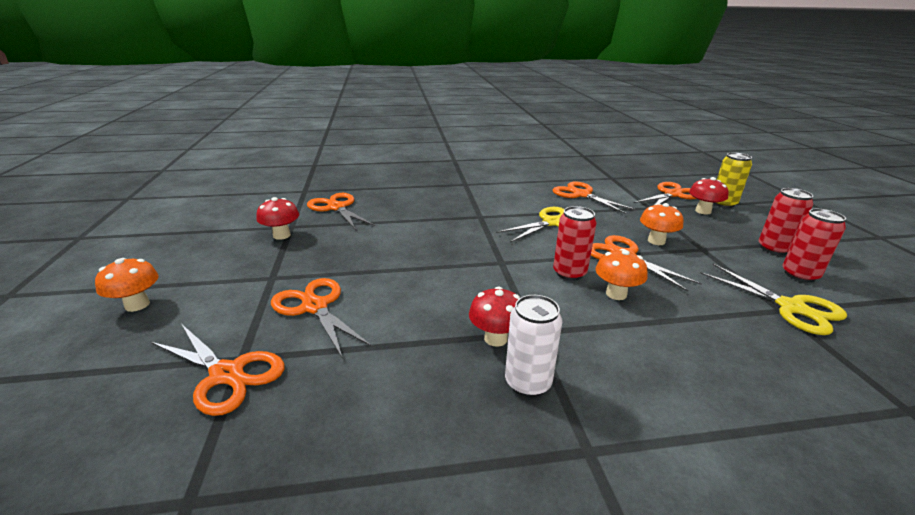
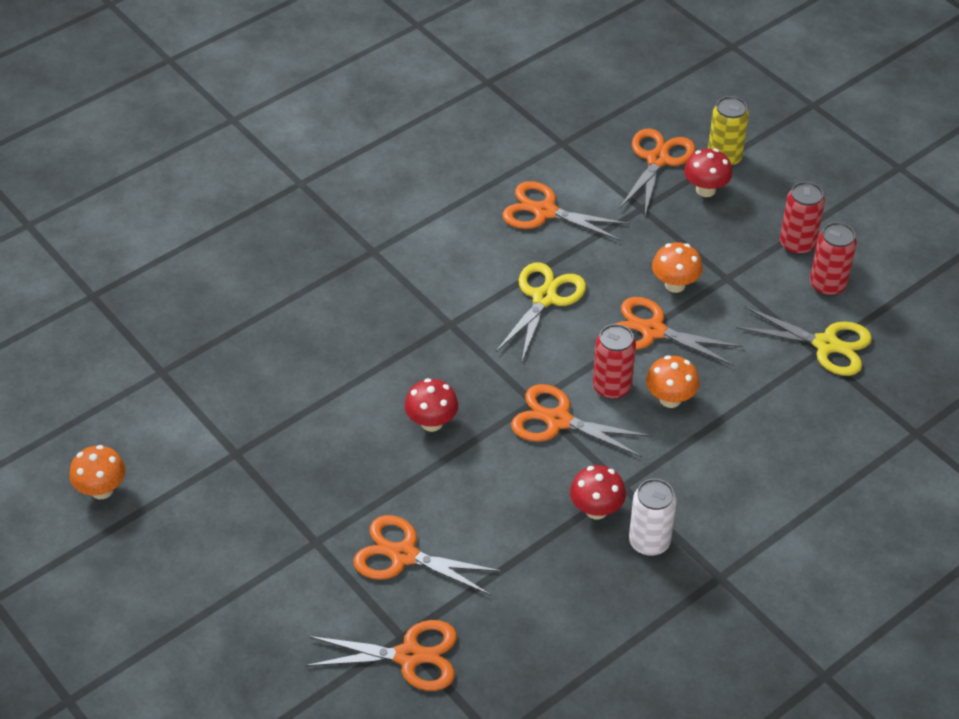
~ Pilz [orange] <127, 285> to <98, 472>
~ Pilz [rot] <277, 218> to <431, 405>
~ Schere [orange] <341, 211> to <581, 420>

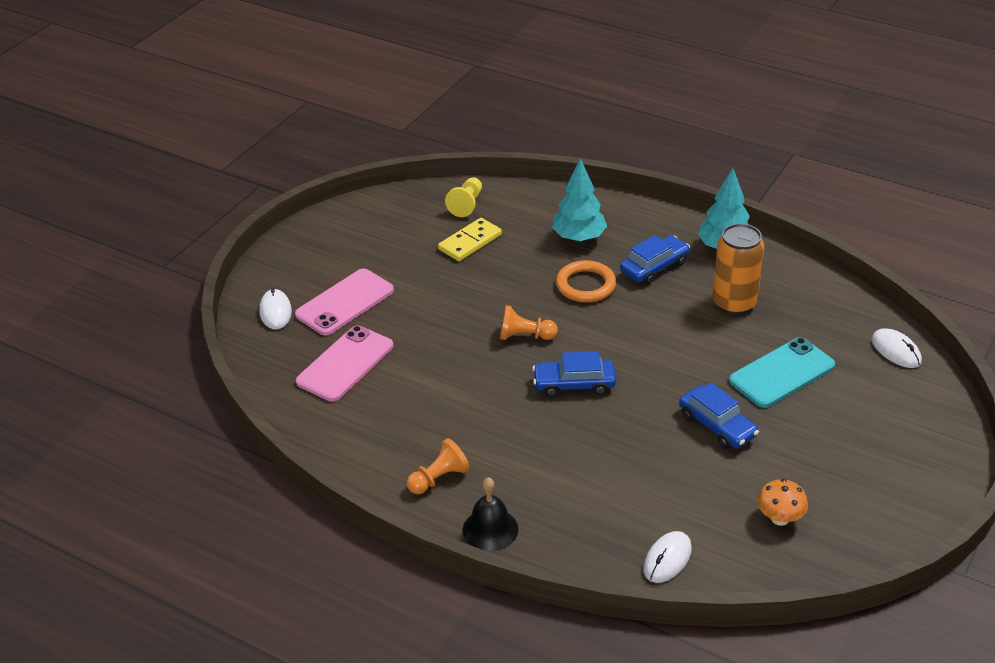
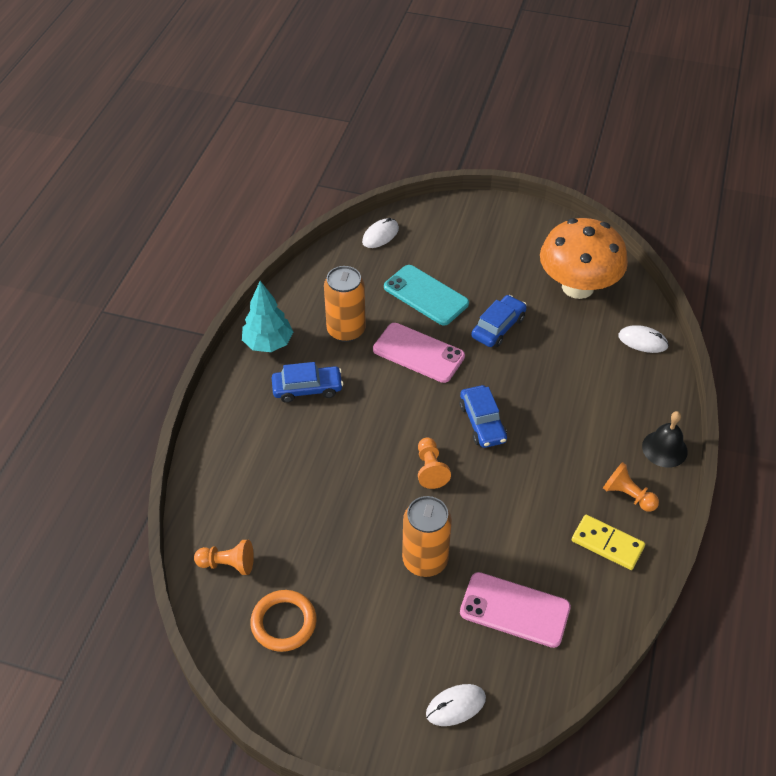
~ Handy [rosa] <344, 302> to <419, 353>
~ Dominostein [gelb] <470, 239> to <608, 542>
~ Bauer [gelb] <463, 197> to Bauer [orange] <224, 557>
- Baum [türkis] <579, 200>
~ Ring [orange] <586, 281> to <283, 621>
~ Auto [blau] <655, 260> = <307, 382> 135 degrees clockwise
~ Pilz [orange] <782, 502> = <584, 258> x2.41
+ Dose [orange] <427, 536>

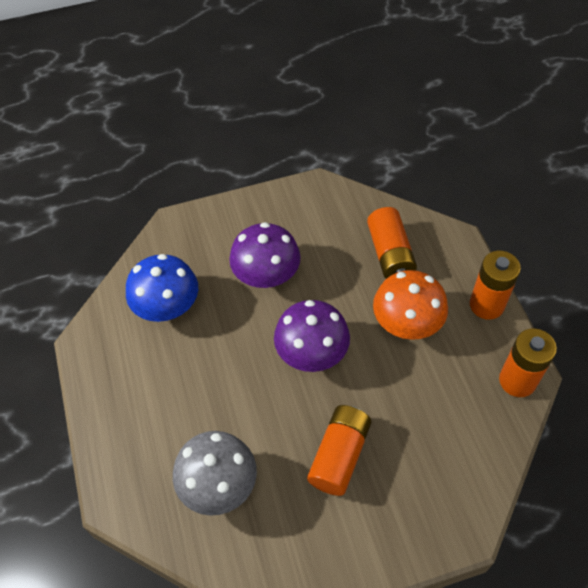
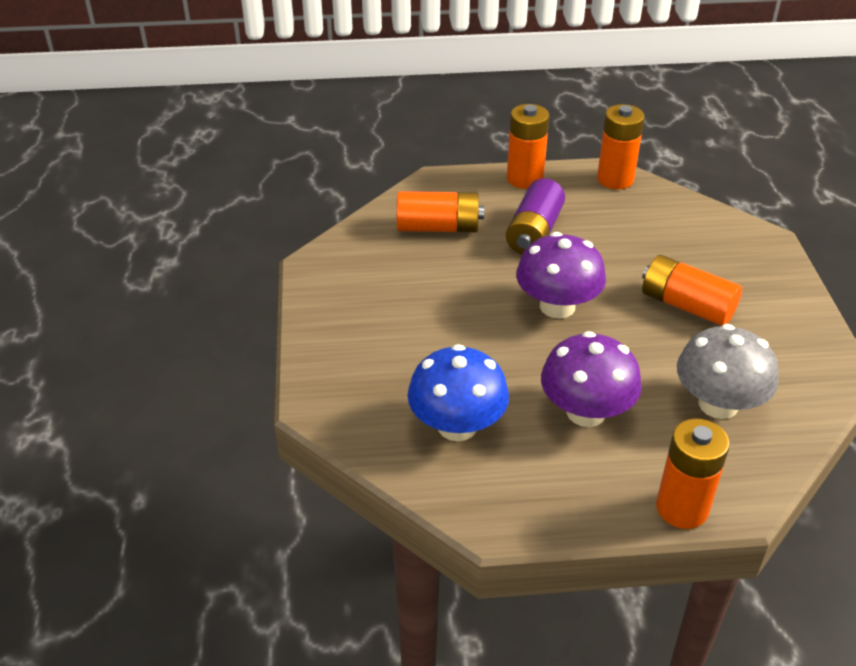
~ Pilz [lila] <265, 255> to <591, 379>
~ Pilz [orange] <410, 305> to Batterie [lila] <535, 216>
+ Batterie [orange] <693, 473>

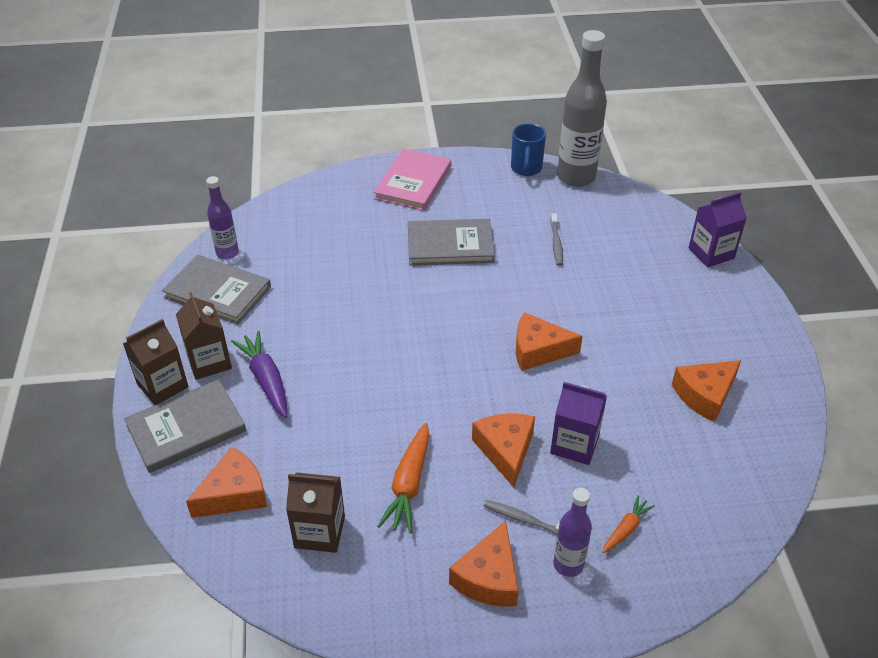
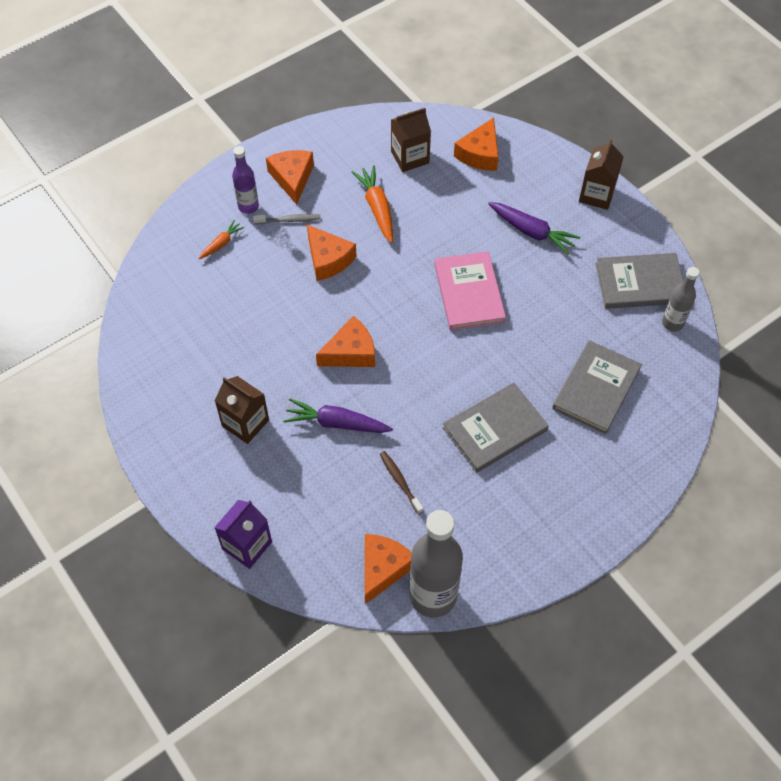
~ Buch [grau] <185, 426> to <597, 387>
~ Getränkekarton [braun] <204, 336> to <242, 410>
~ Flasche [lila] <222, 217> to Flasche [grau] <680, 299>
~ Buch [rosa] <412, 180> to <470, 290>
- Tasse [blau] <528, 150>
~ Zahnbürste [grau] <556, 239> to Zahnbürste [braun] <401, 482>
- Getränkekarton [lila] <578, 423>
~ Karotte [orange] <629, 524> = <222, 239> 150 degrees counterclockwise
~ Käse [orange] <706, 391> to <388, 569>
+ Karotte [lila] <338, 415>

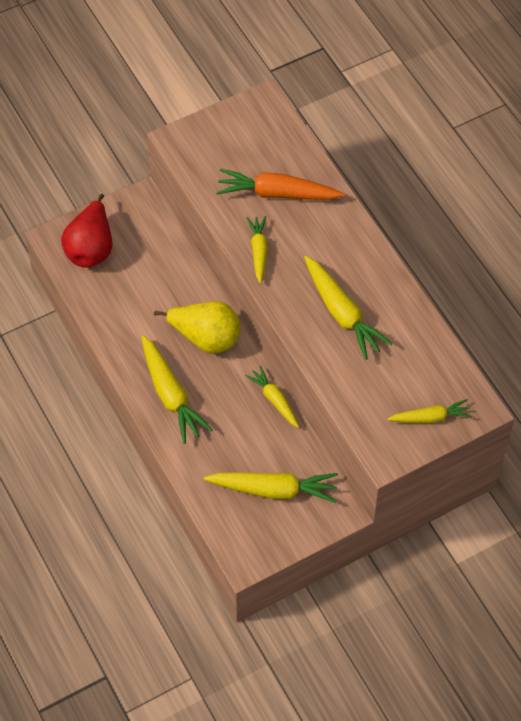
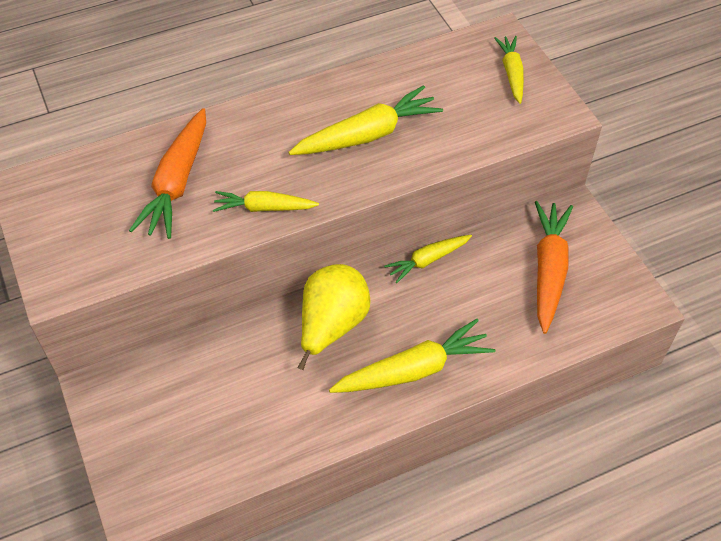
- Birne [rot] <86, 230>
~ Karotte [gelb] <271, 487> to Karotte [orange] <554, 267>

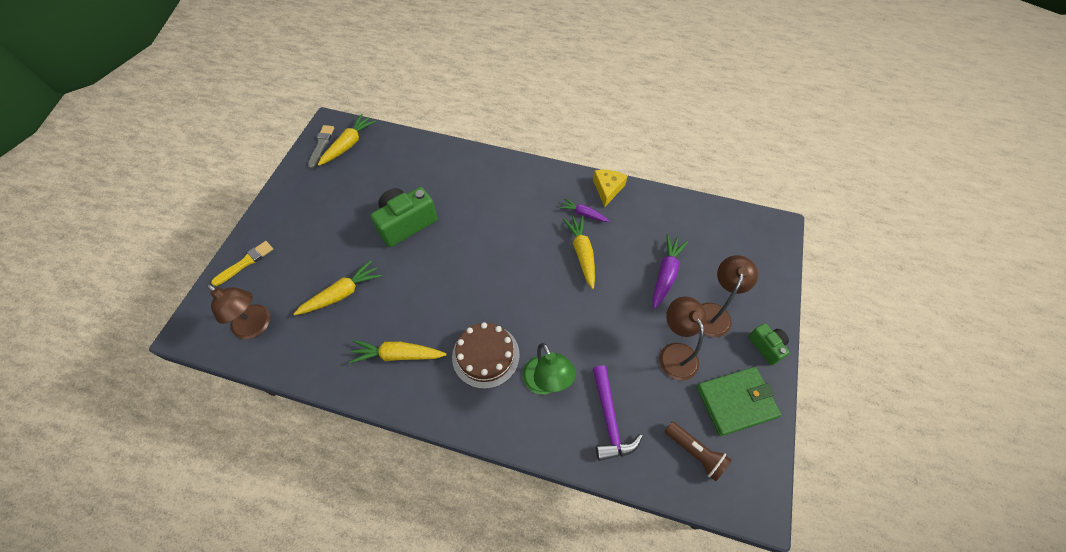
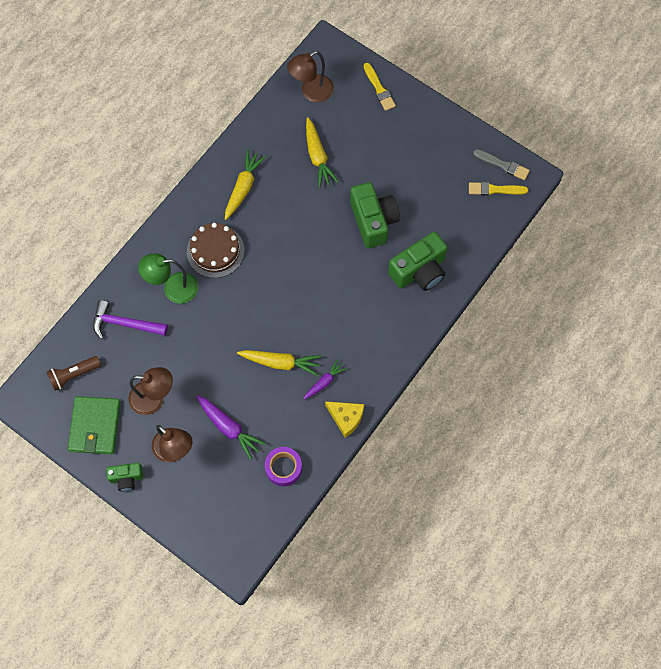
~ Karotte [gelb] <347, 140> to Pinsel [gelb] <498, 188>
+ Klebeband [lila] <283, 467>
+ Kamera [grün] <417, 261>

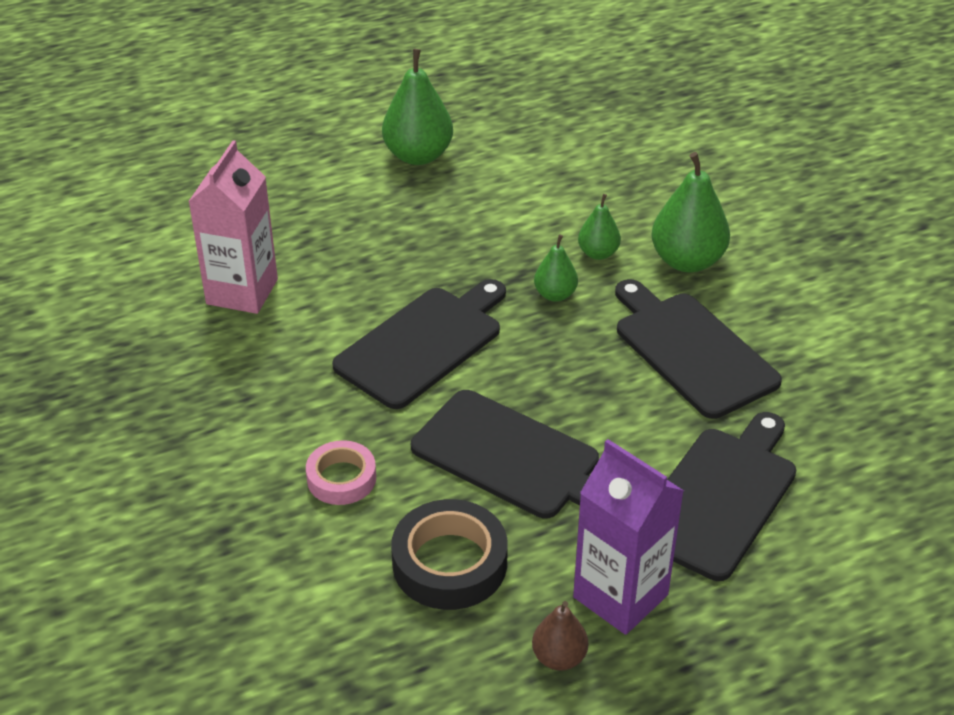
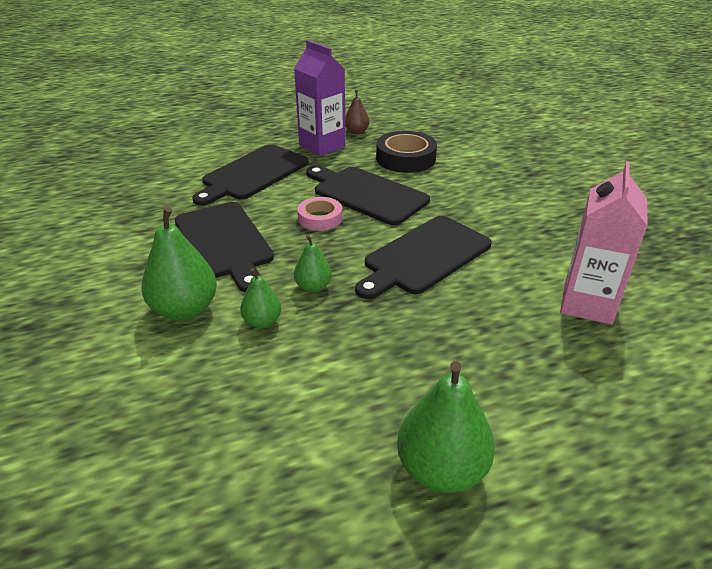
~ Klebeband [rosa] <341, 472> to <319, 214>

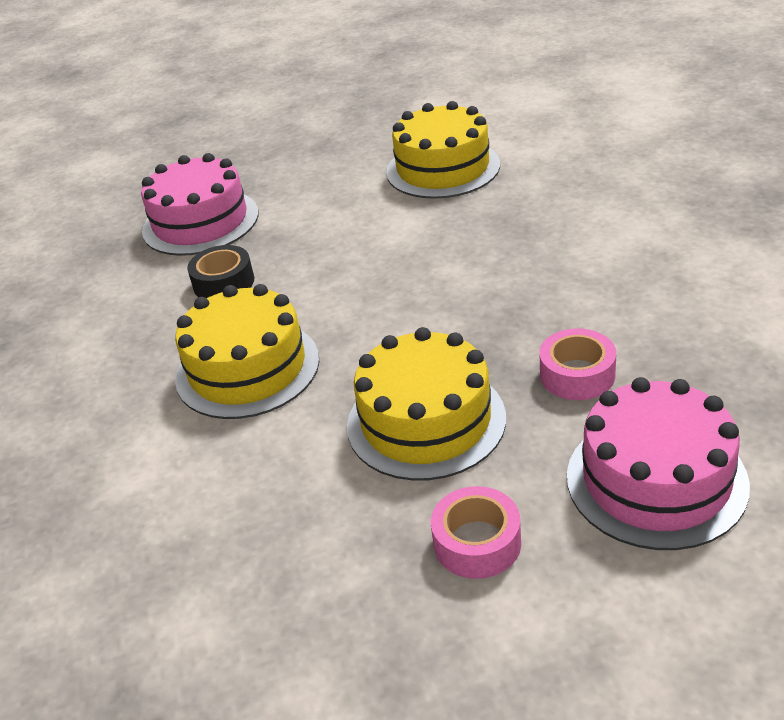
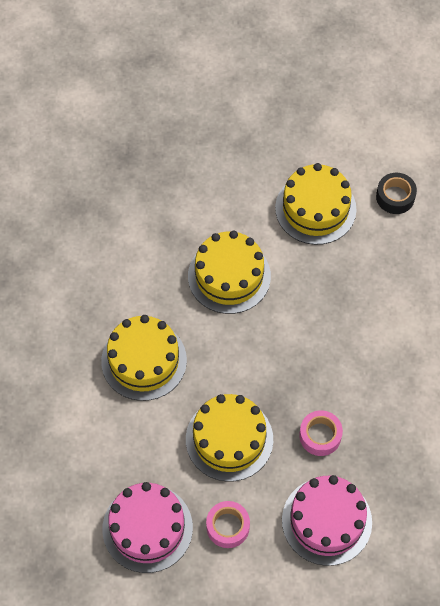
~ Kuchen [rosa] <199, 204> to <147, 527>
~ Klebeband [schwarz] <220, 271> to <396, 193>
+ Kuchen [gelb] <229, 272>

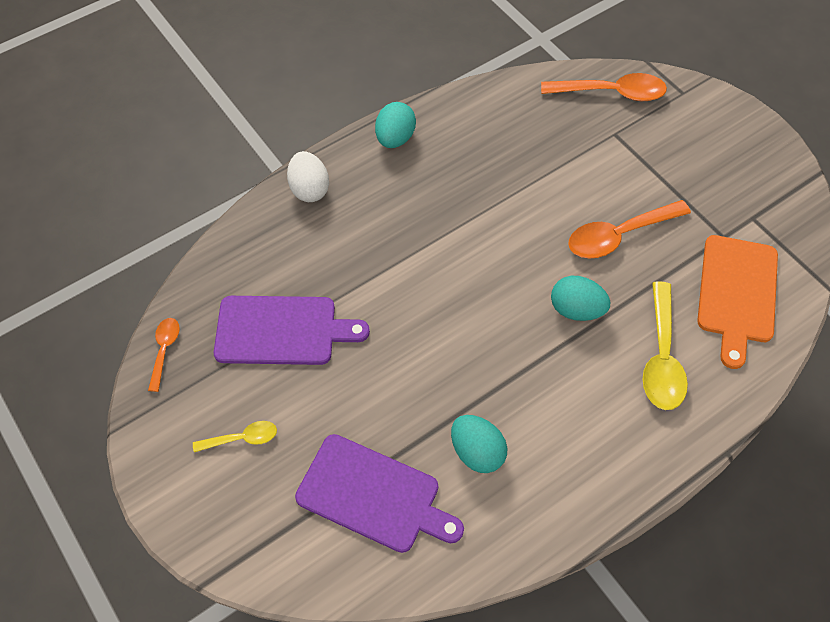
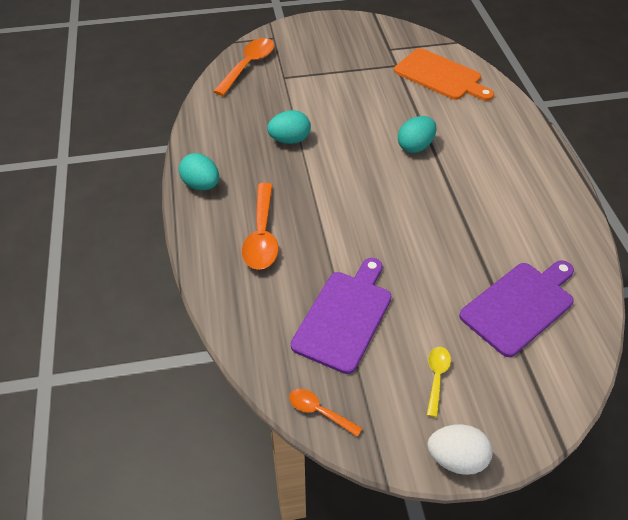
~ Ei [weiß] <308, 176> to <460, 449>
~ Ei [türkis] <479, 444> to <289, 127>
~ Löffel [orange] <629, 229> to <260, 226>
- Löffel [gelb] <665, 345>

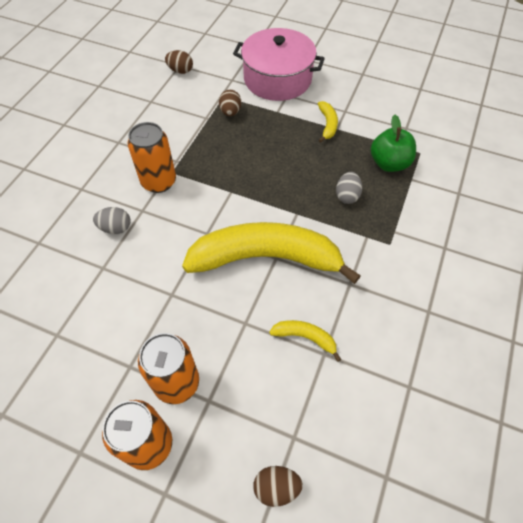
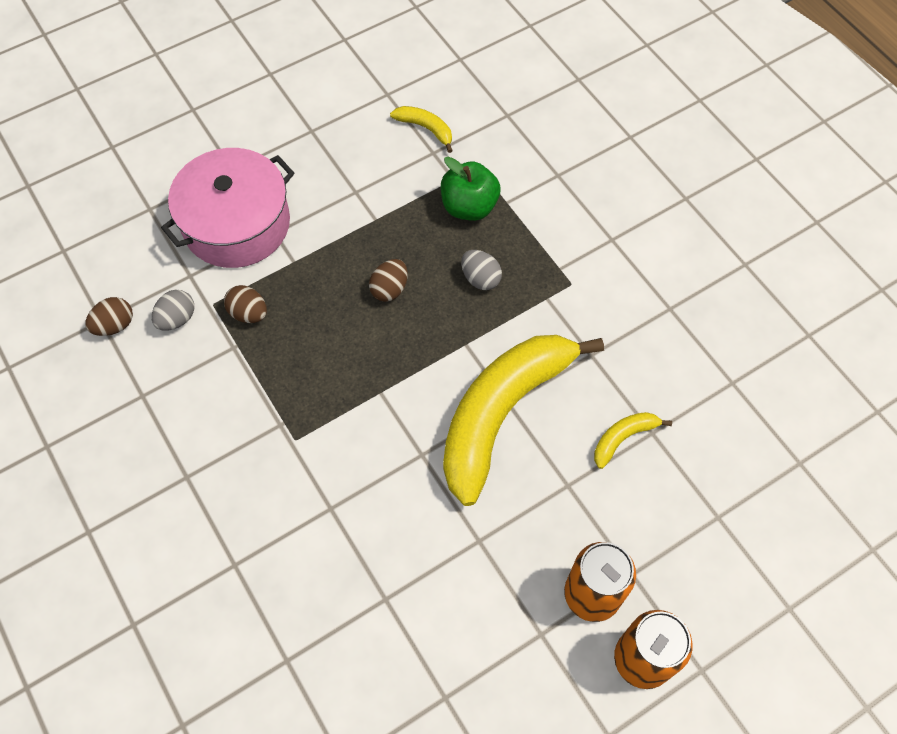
~ Ei [grau] <112, 220> to <173, 310>
- Dose [orange] <152, 157>
~ Ei [braun] <278, 486> to <388, 280>
~ Banane [gelb] <328, 122> to <421, 129>

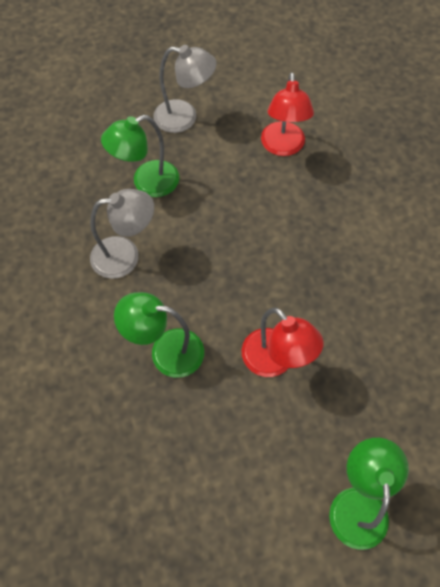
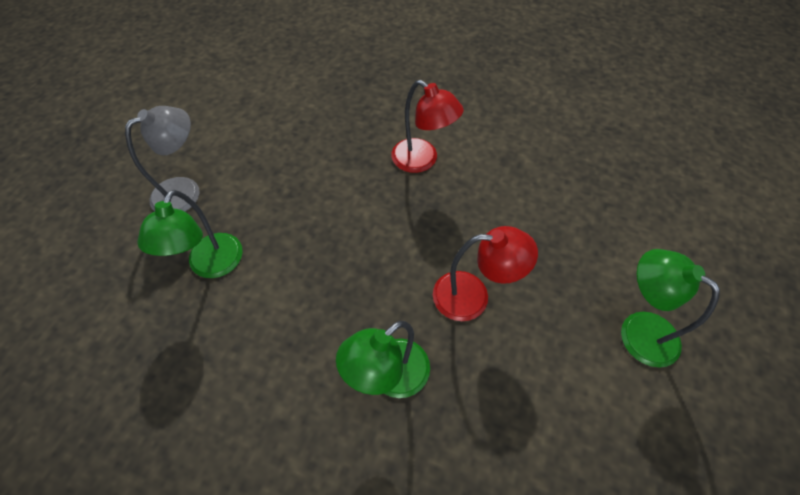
- Lampe [grau] <122, 234>
~ Lampe [rot] <287, 114> to <427, 126>

